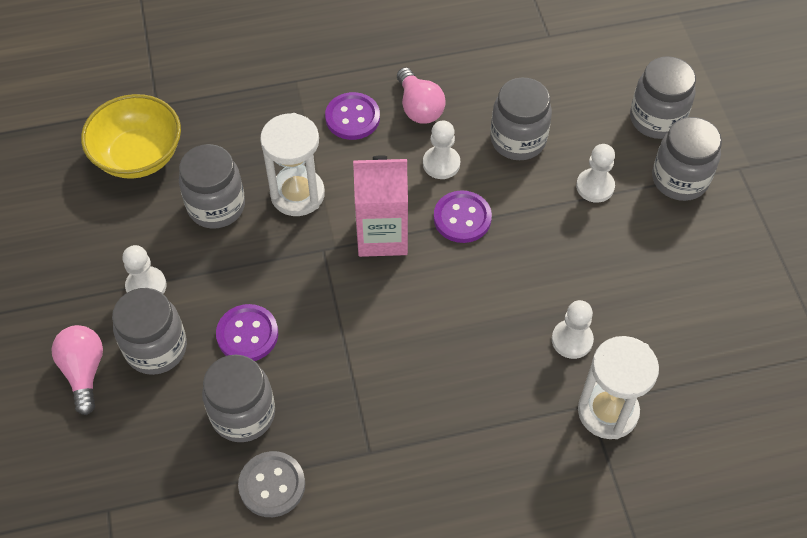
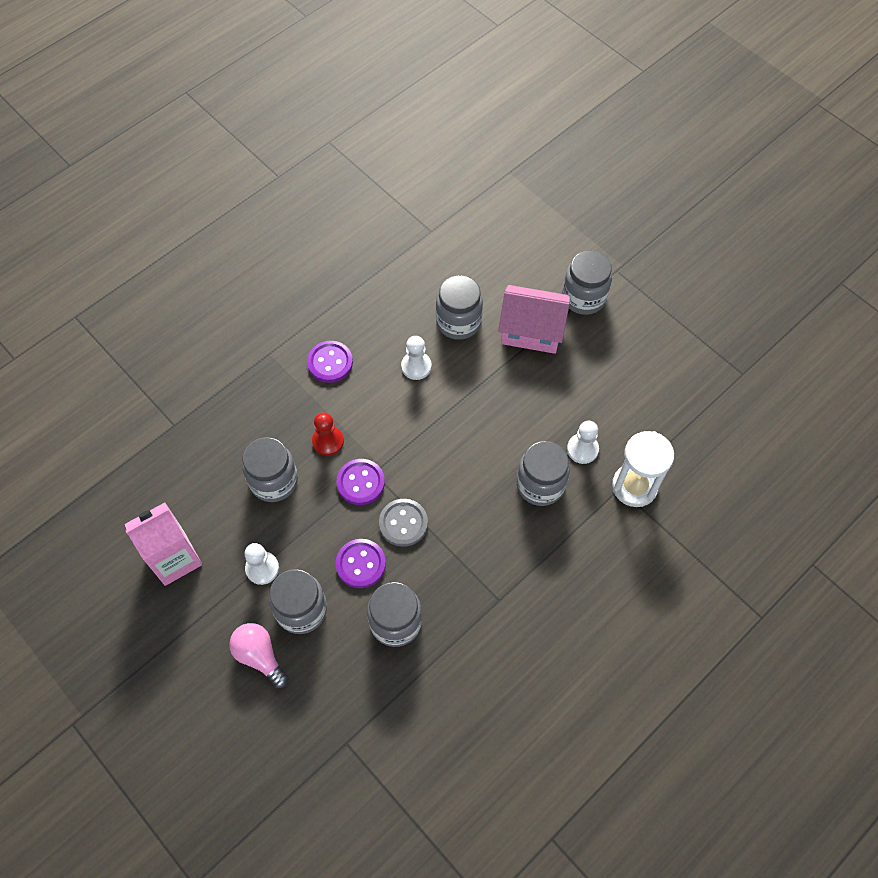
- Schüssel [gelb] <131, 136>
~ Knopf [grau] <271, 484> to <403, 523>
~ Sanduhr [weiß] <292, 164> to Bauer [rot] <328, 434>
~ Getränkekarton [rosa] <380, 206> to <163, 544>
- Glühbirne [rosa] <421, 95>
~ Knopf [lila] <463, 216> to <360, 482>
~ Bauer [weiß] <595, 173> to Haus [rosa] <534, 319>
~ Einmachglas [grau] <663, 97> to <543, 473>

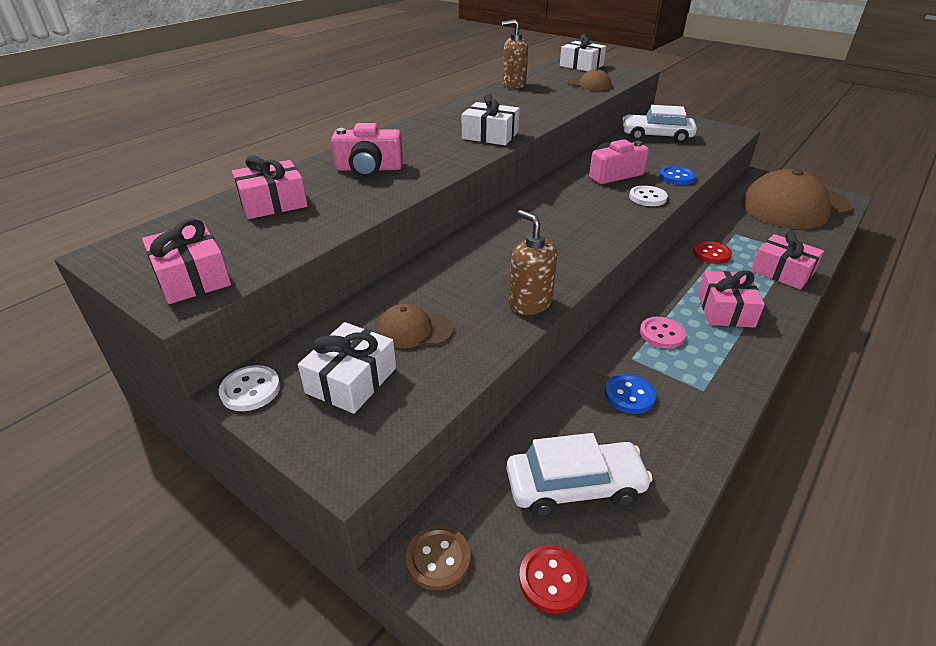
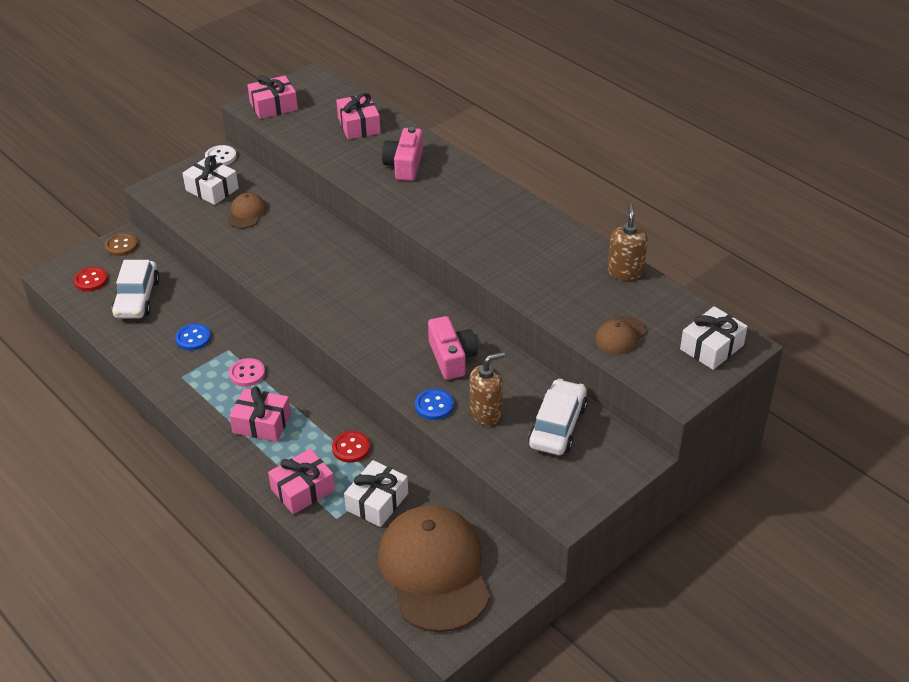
~ Geschenk [weiß] <491, 119> to <376, 493>
~ Seifenspender [braun] <533, 262> to <487, 389>
- Knopf [weiß] <648, 195>

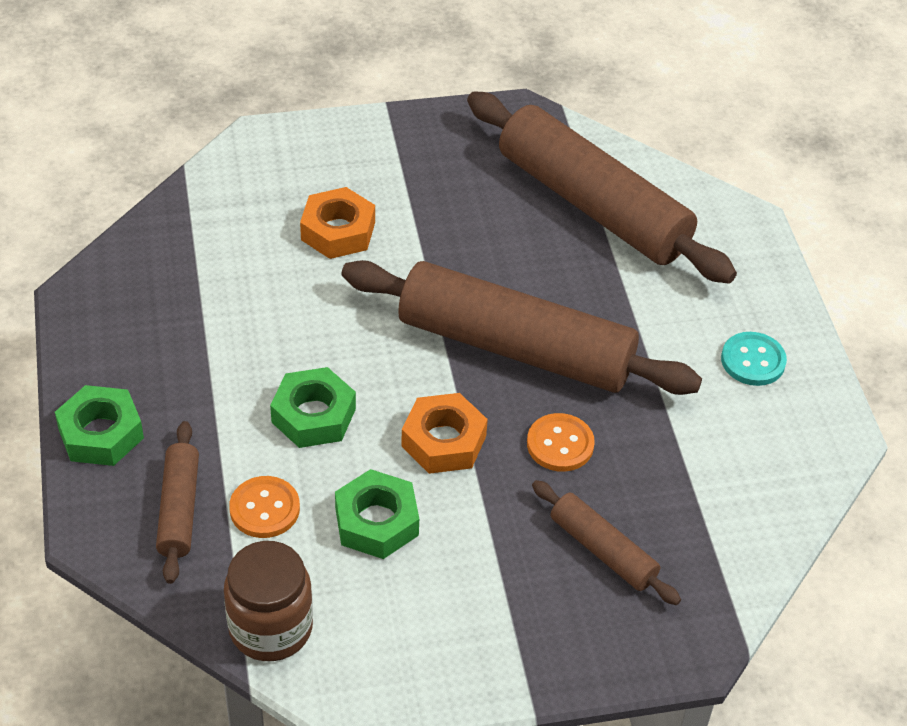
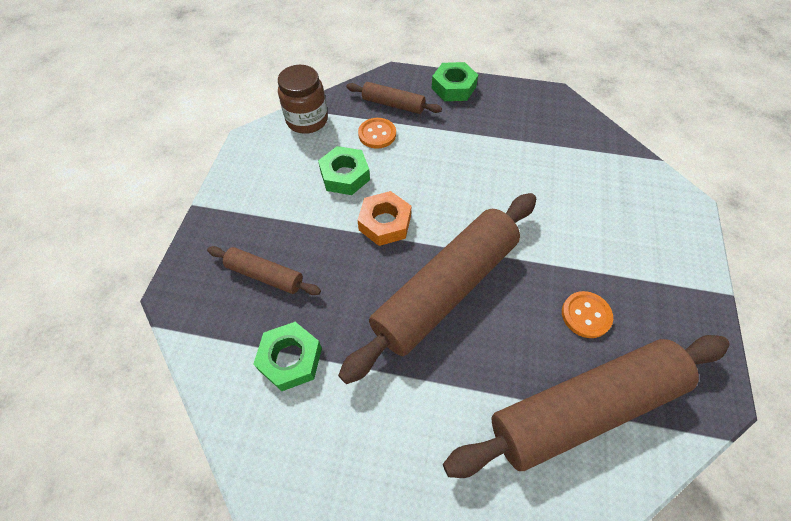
~ Sechskantmutter [grün] <313, 407> to <287, 356>
- Sechskantmutter [orange] <337, 223>
~ Knopf [orange] <561, 442> to <587, 314>
~ Nudelholz [braun] <606, 542> = <264, 270> 45 degrees clockwise
- Knopf [türkis] <754, 359>

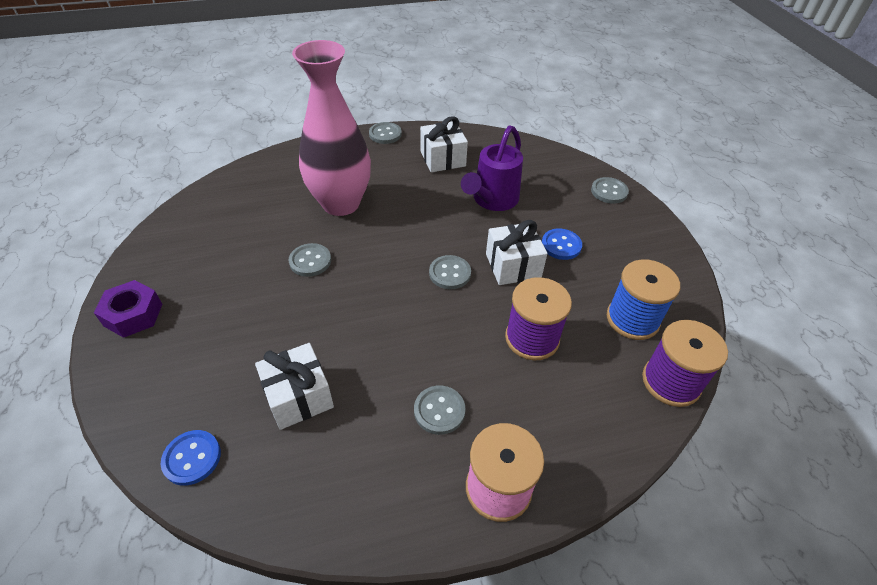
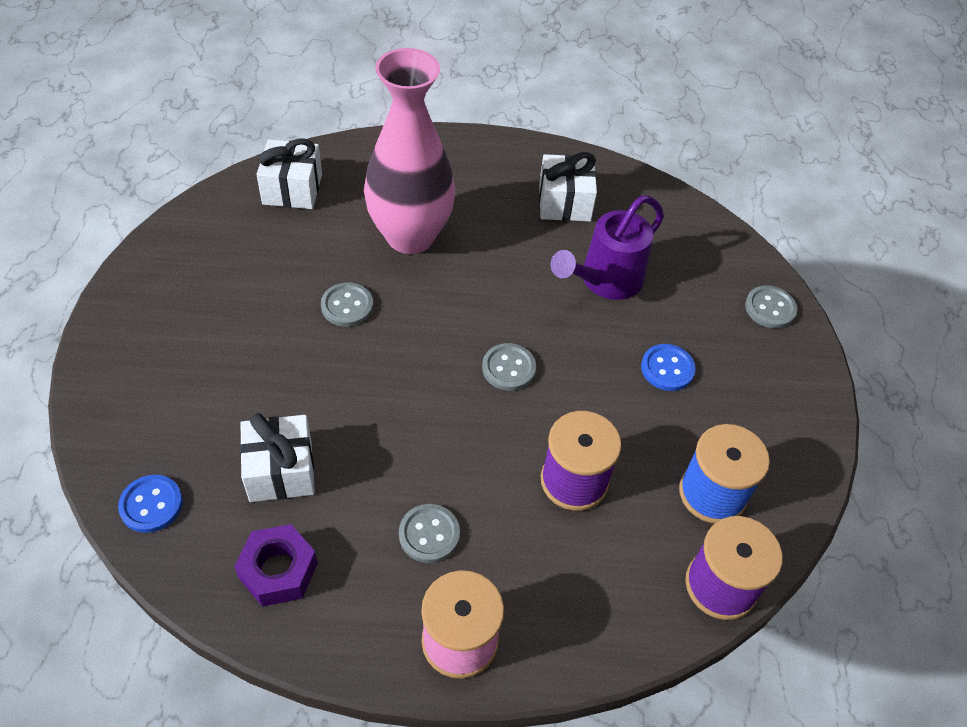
~ Sechskantmutter [lila] <128, 309> to <276, 565>
- Knopf [grau] <385, 133>
~ Geschenk [weiß] <516, 252> to <289, 173>

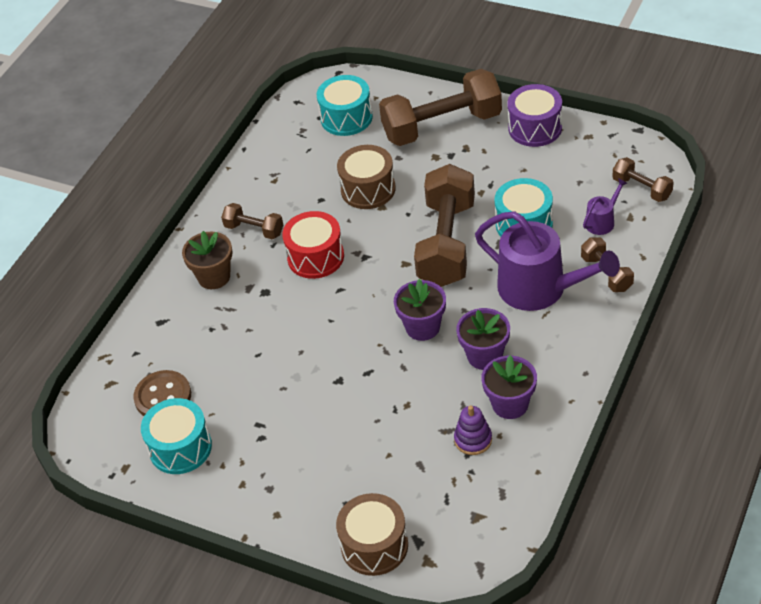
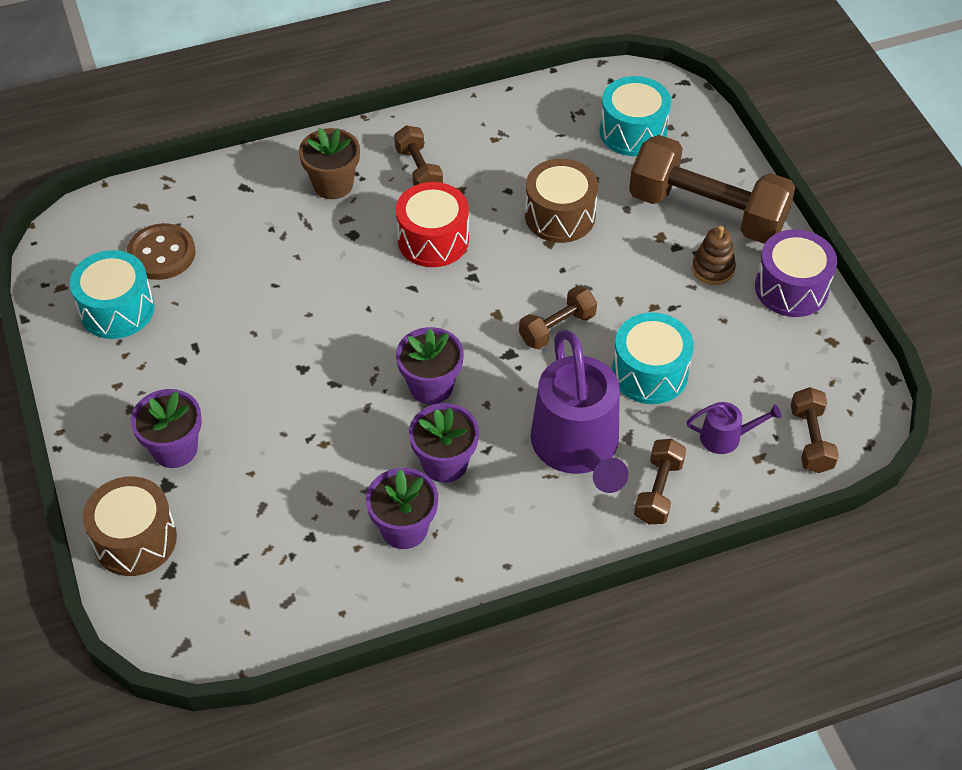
~ Hantel [braun] <444, 225> = <558, 317> x0.48
- Stapelspielzeug [lila] <473, 430>
+ Blumentopf [lila] <166, 428>
+ Stapelspielzeug [braun] <714, 255>

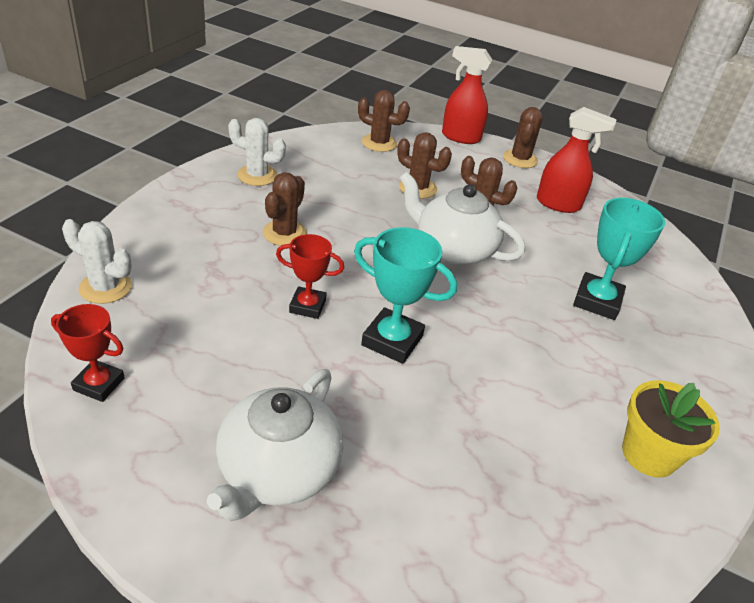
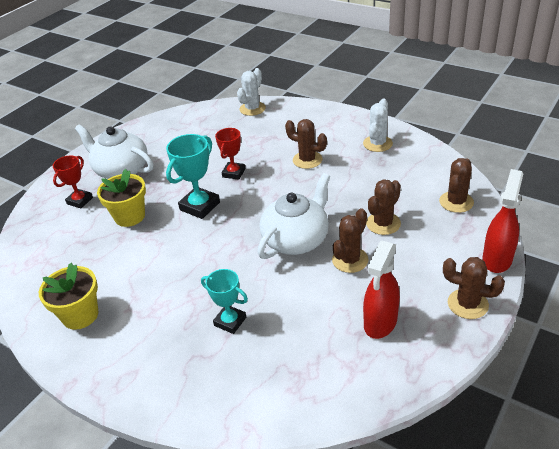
~ Pokal [rot] <88, 353> to <73, 182>
~ Pokal [türkis] <619, 259> = <224, 301> x0.66
+ Blumentopf [gelb] <121, 198>

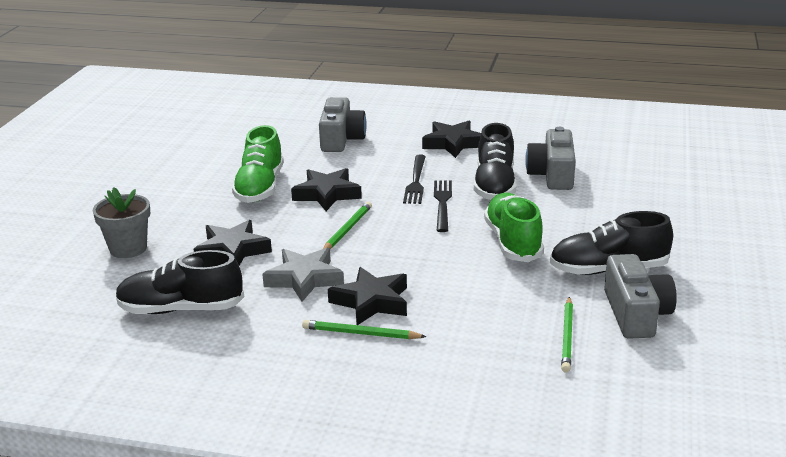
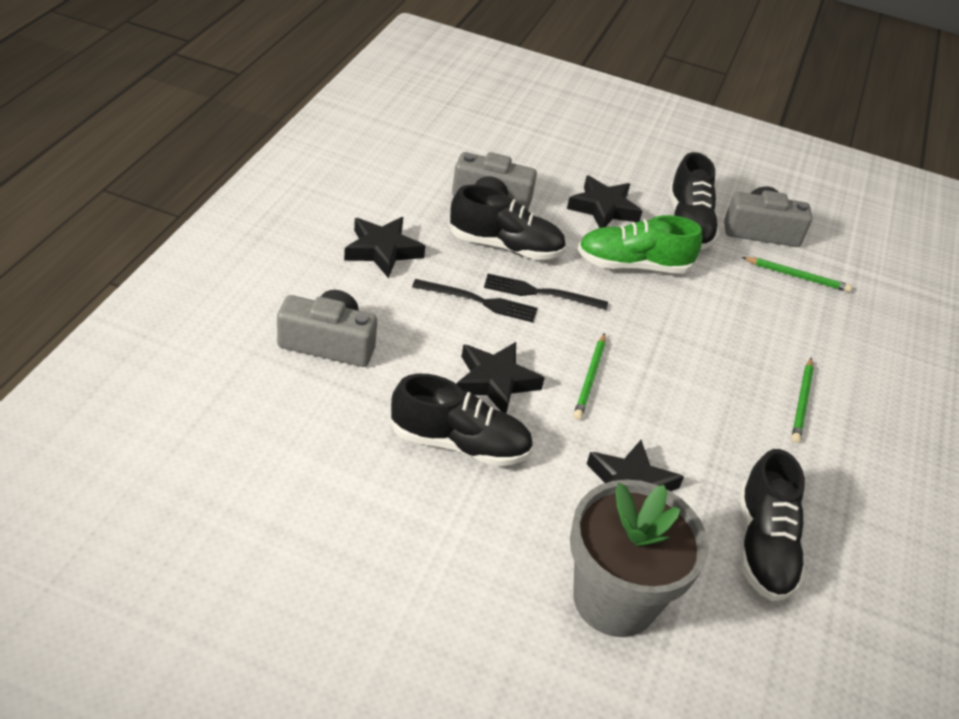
~ Blumentopf [grau] <121, 222> = <639, 558> x1.66
~ Schuh [grün] <258, 164> to Schuh [schwarz] <461, 420>
- Stern [grau] <303, 275>
~ Bleistift [grün] <347, 225> = <589, 376> 105 degrees counterclockwise
~ Stern [schwarz] <367, 296> to <604, 201>

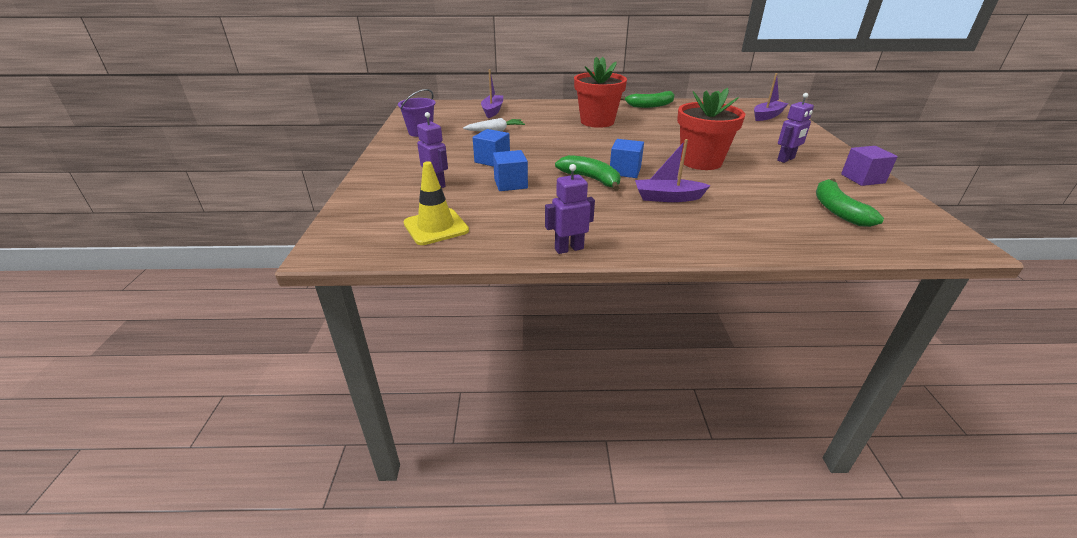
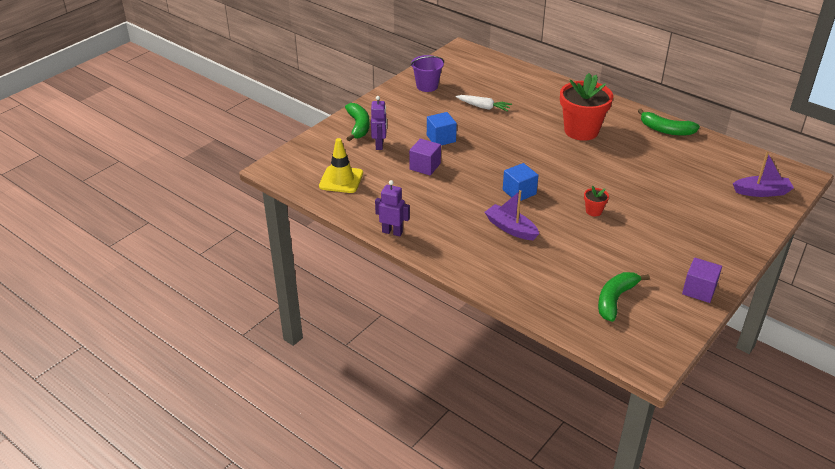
- Boot [lila] <492, 93>
~ Kubus [blau] <510, 170> to Kubus [lila] <425, 157>
~ Banane [grün] <587, 173> to <357, 122>
~ Blumentopf [rot] <711, 129> = <596, 201> x0.42
- Roboter [lila] <795, 128>

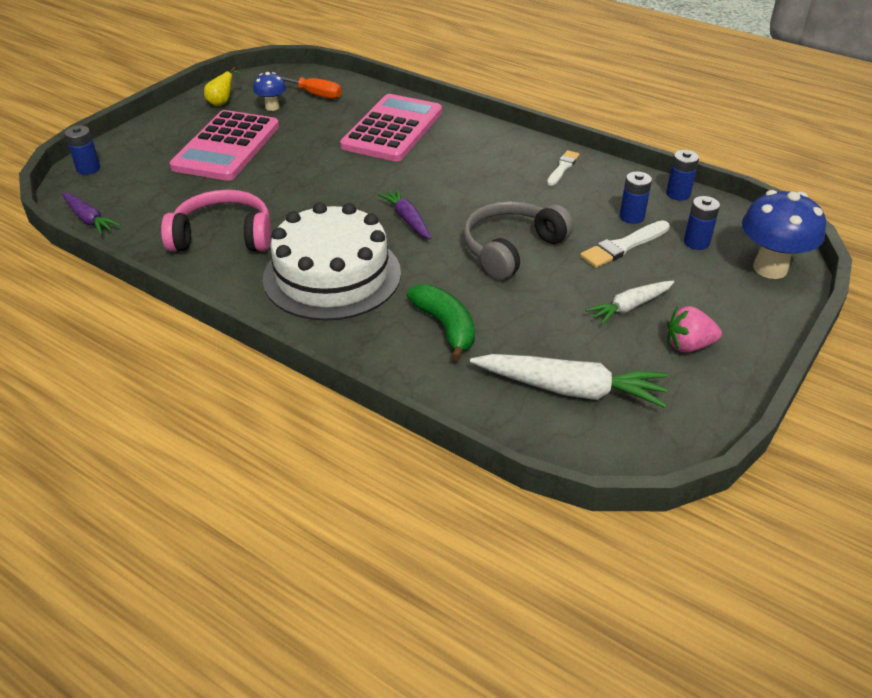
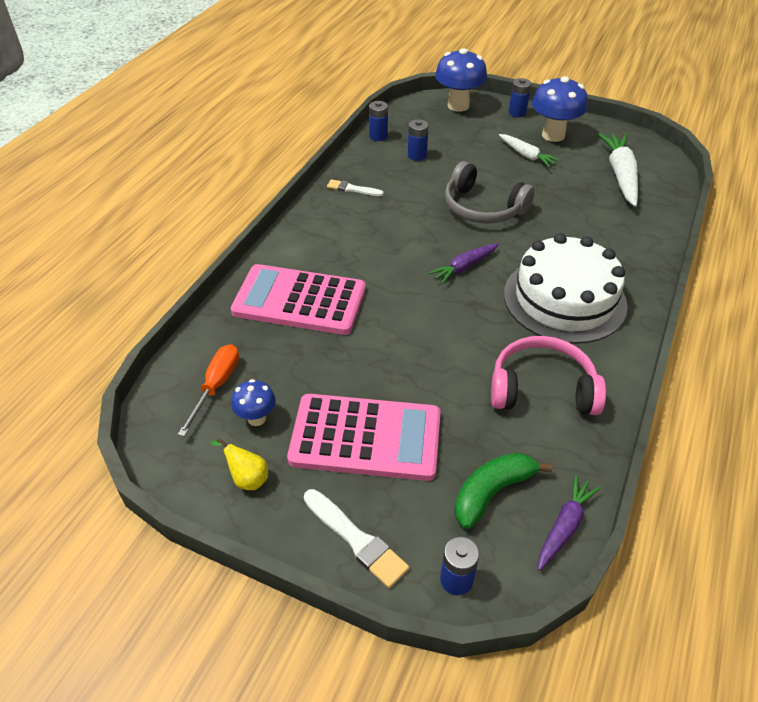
~ Kopfhörer [rosa] <216, 220> = <548, 375> 105 degrees clockwise
~ Banane [grün] <441, 322> to <503, 490>
~ Pinsel [weiß] <625, 244> to <356, 538>
~ Erdbeere [rosa] <694, 329> to Pilz [blau] <560, 109>
~ Batterie [blau] <702, 223> to <520, 97>

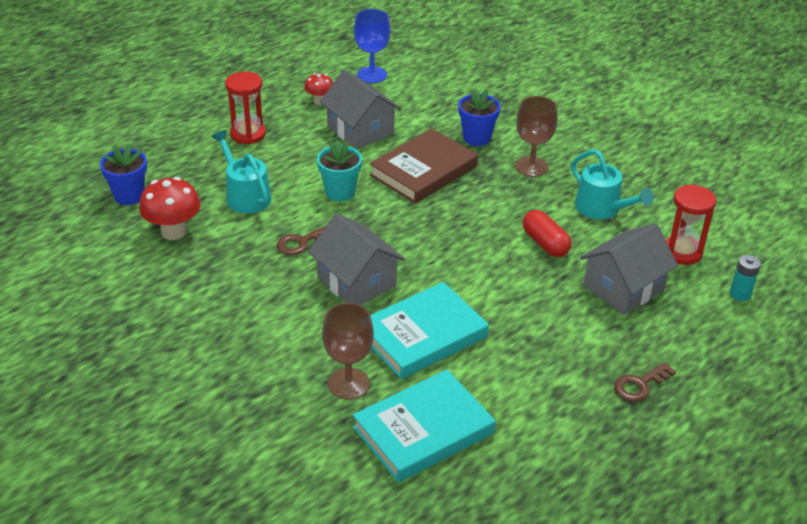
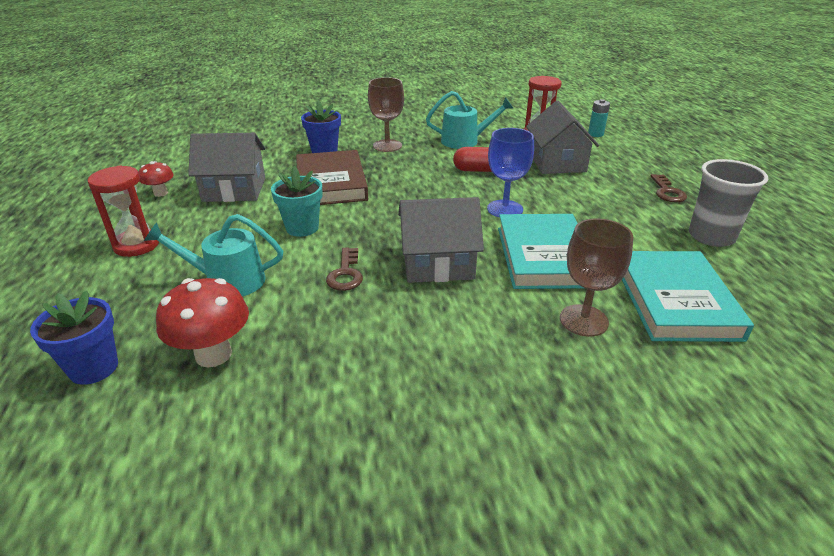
~ Kelch [blau] <372, 46> to <510, 173>
+ Becher [grau] <728, 203>

